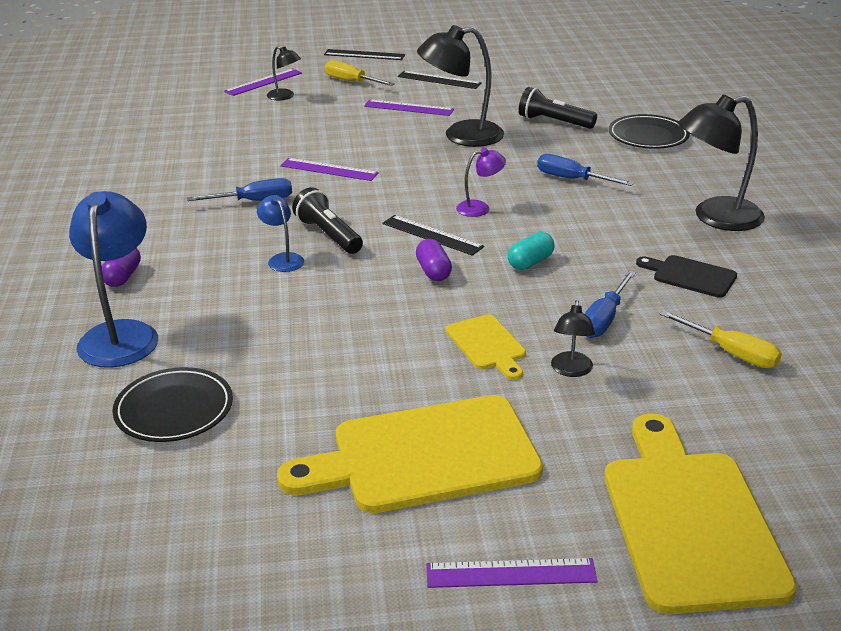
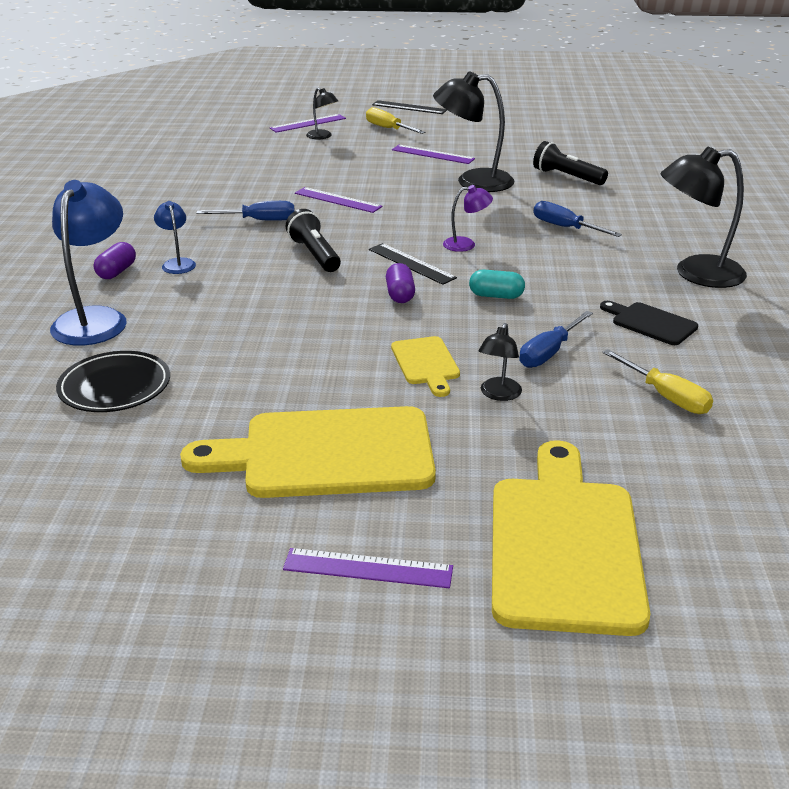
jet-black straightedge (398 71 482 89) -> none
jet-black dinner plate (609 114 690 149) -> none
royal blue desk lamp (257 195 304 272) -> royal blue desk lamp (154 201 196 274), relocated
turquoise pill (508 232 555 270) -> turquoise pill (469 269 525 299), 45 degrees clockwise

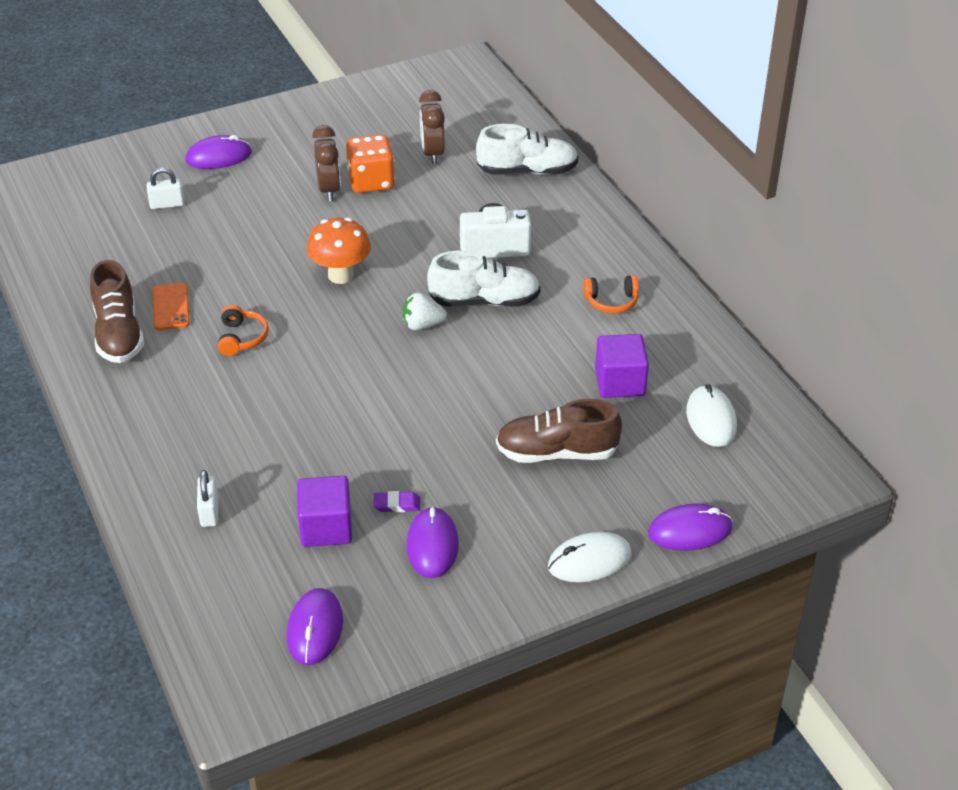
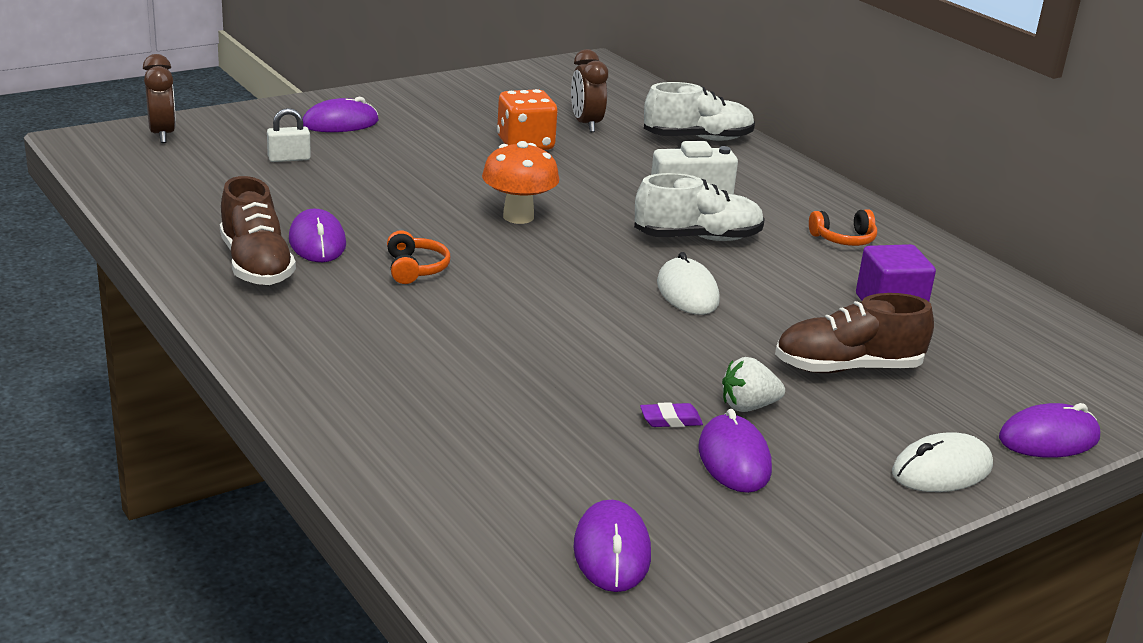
brown alarm clock (312 125 341 201) -> brown alarm clock (143 54 176 143), relocated
bright orange smartphone (153 282 190 330) -> violet PC mouse (289 209 346 262)
pure white toy strawberry (403 292 447 330) -> pure white toy strawberry (722 357 785 412), relocated
pure white PC mouse (686 384 737 447) -> pure white PC mouse (657 252 720 315), relocated
pure white small lock (197 470 218 527) -> none
violet solid cube (297 476 352 547) -> none

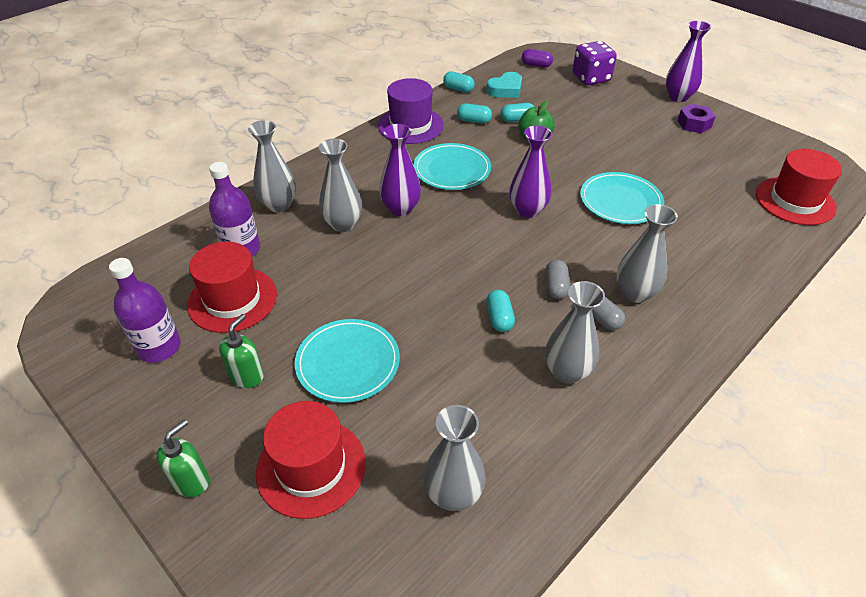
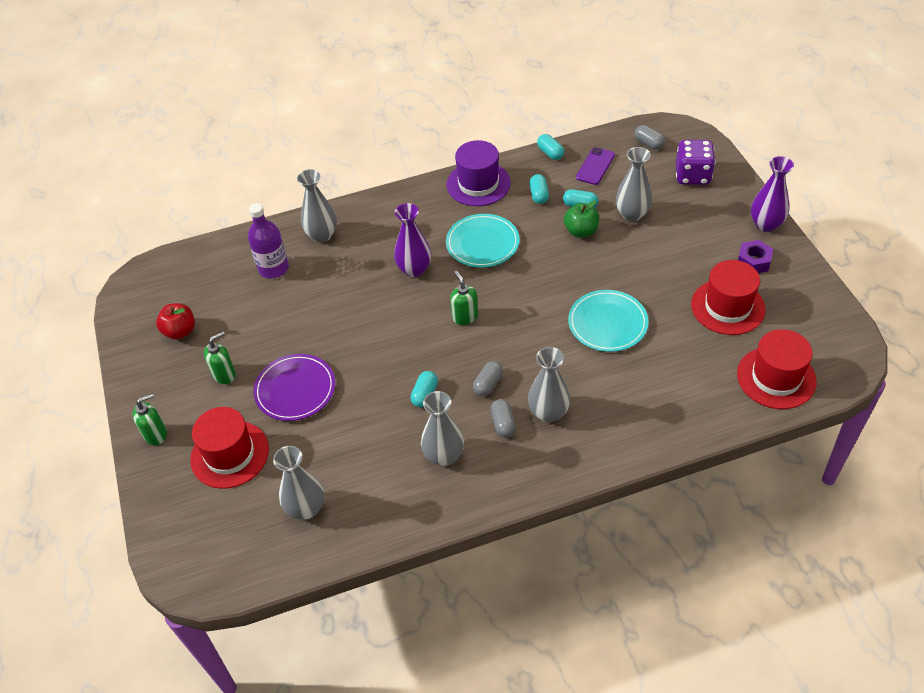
violet pill (522 49 553 68) -> gray pill (634 125 665 149)
turquoise heart (486 72 522 98) -> violet smartphone (576 147 615 185)
turquoise pill (457 103 492 124) -> turquoise pill (529 174 549 204), 45 degrees clockwise
violet vase (510 126 552 218) -> none
gray vase (319 139 362 232) -> gray vase (616 147 652 222), relocated
crimson top hat (187 241 277 333) -> crimson top hat (691 260 766 335), relocated
violet drink bottle (109 258 181 363) -> crimson apple (156 303 195 340)
turquoise dinner plate (295 319 400 403) -> violet dinner plate (253 354 335 421)
none -> leaf-green pump bottle (450 271 478 325)

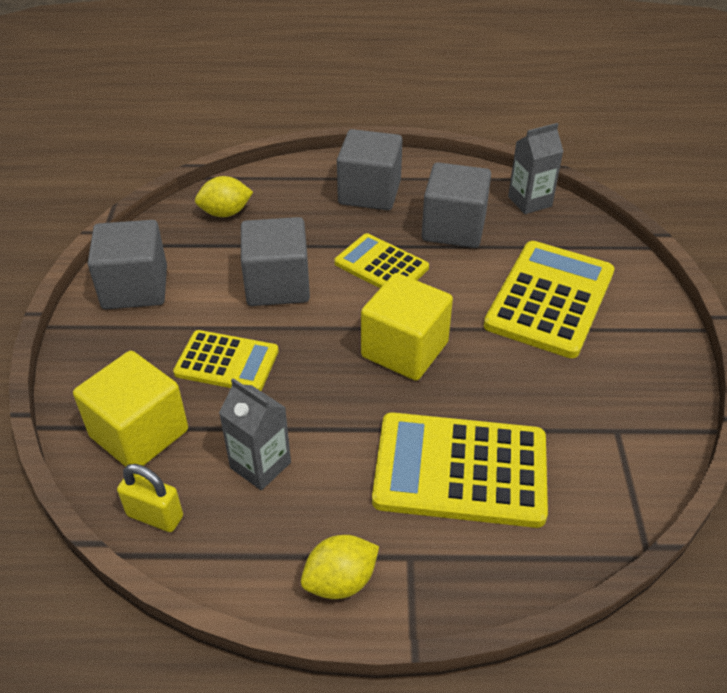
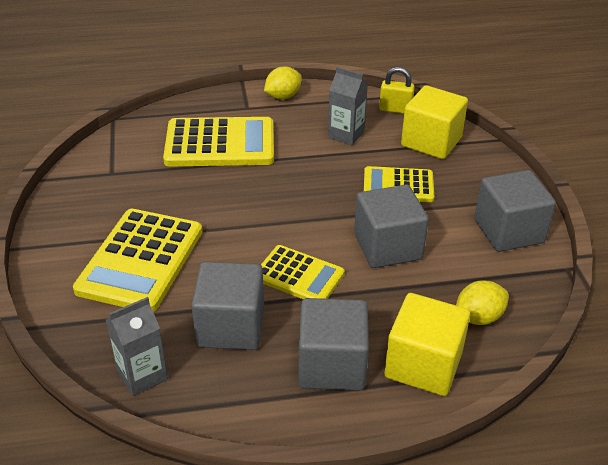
golden solid cube (361 273 453 381) -> golden solid cube (385 293 470 396), relocated

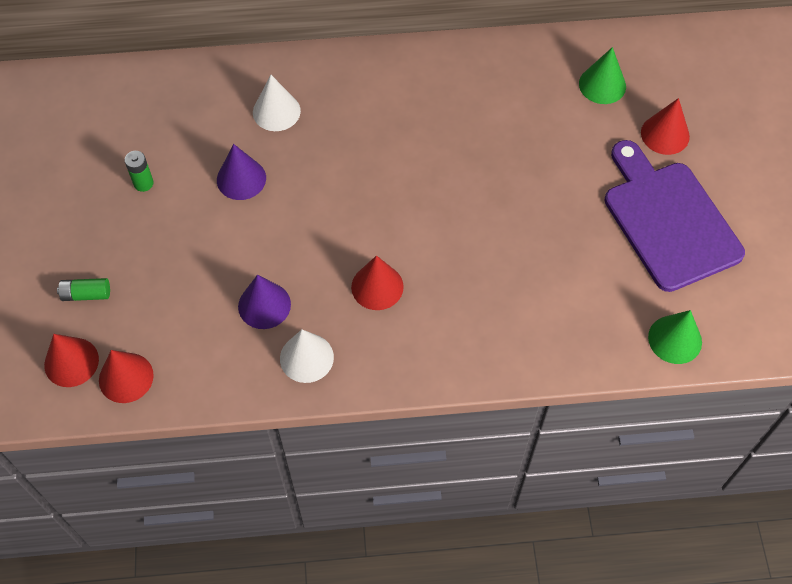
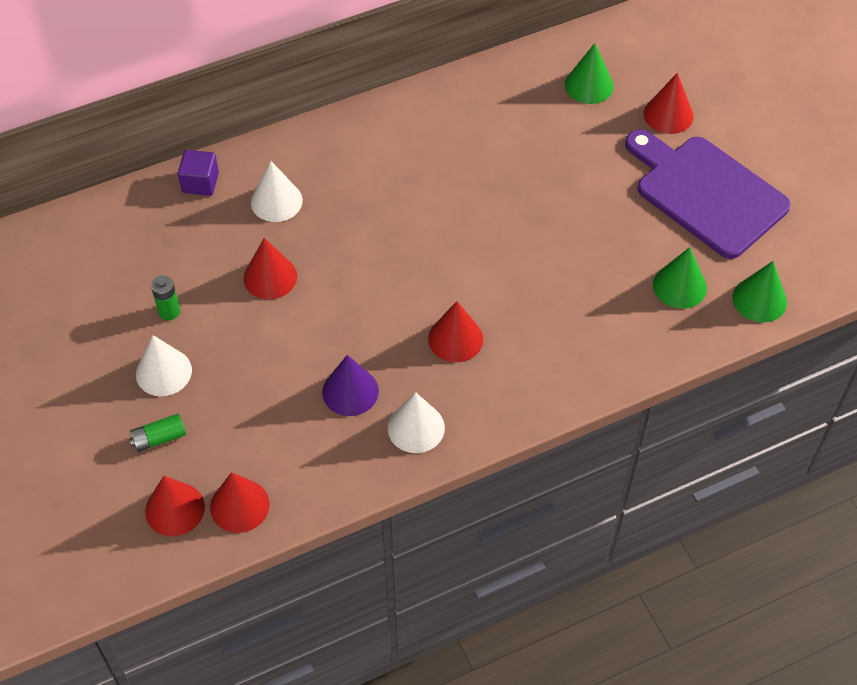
violet cone (217 144 266 200) -> crimson cone (244 238 297 299)
none -> violet solid cube (178 150 219 196)
none -> leaf-green cone (653 247 707 309)
none -> pure white cone (136 335 192 396)

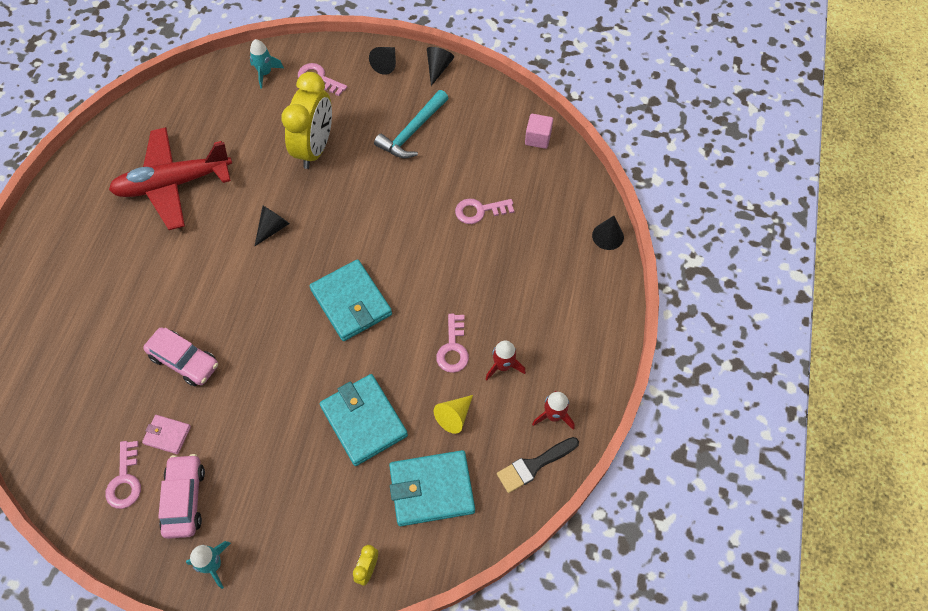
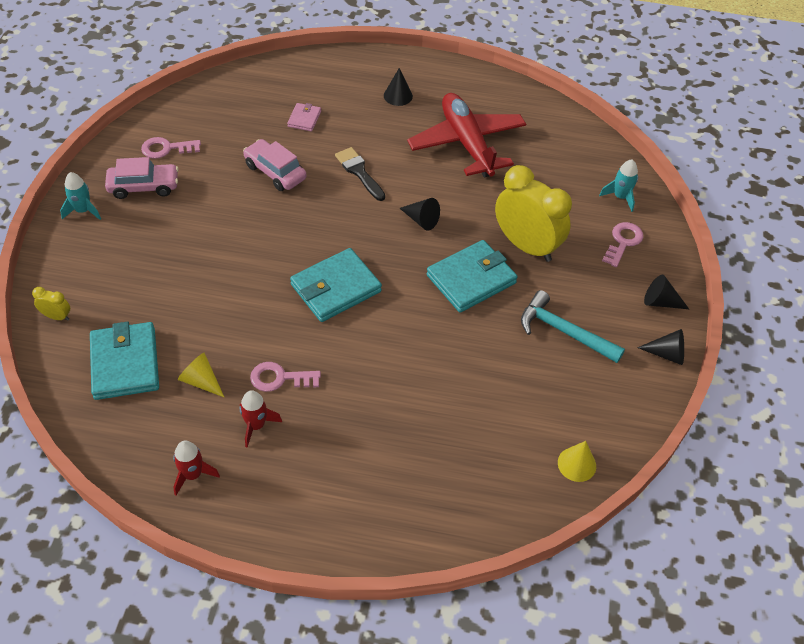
golden alarm clock (281 72 332 169) -> golden alarm clock (495 165 572 262), 150 degrees counterclockwise
rosy solid cube (525 114 553 149) -> golden cone (558 441 596 482)
rosy door key (455 199 514 224) -> none
jet-black cone (592 216 624 250) -> jet-black cone (384 68 413 106), relocated
rosy car (143 327 218 386) -> rosy car (243 139 306 191), 105 degrees clockwise
turquoise wallet (320 374 408 466) -> turquoise wallet (427 240 518 313), relocated
rosy wallet (142 415 191 454) -> rosy wallet (287 103 321 132), relocated
jet-black brush (497 437 579 493) -> jet-black brush (335 147 385 201), relocated

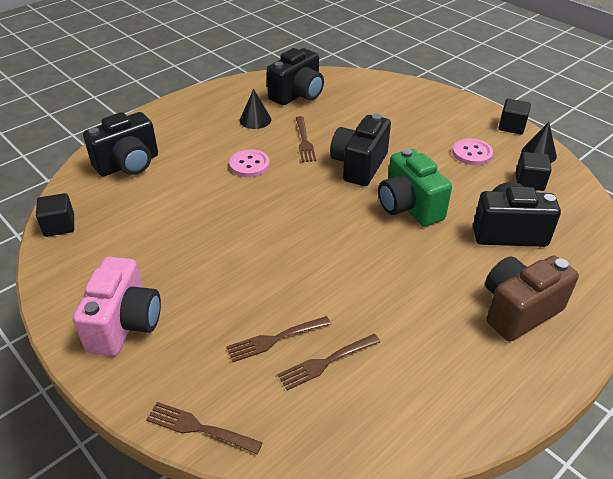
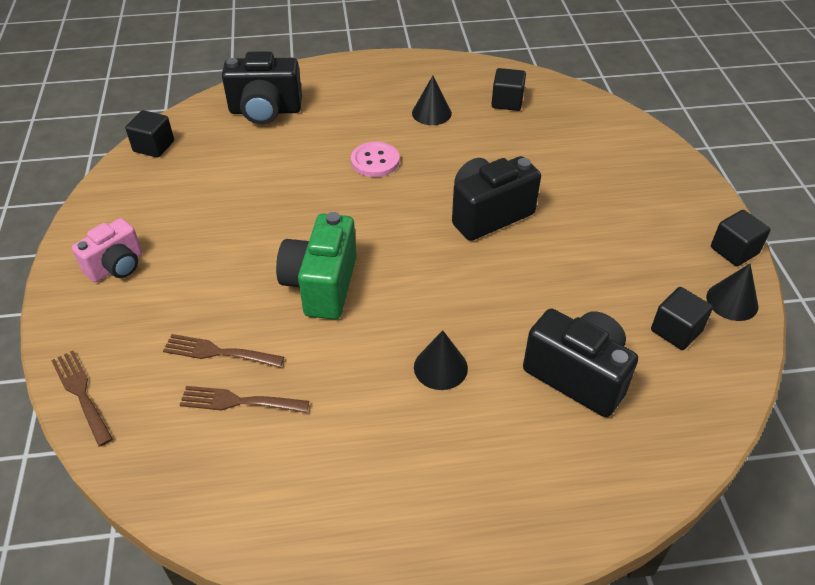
jet-black camera (267 48 324 106) -> jet-black solid cube (491 68 526 111)
brown dinner fork (296 116 316 162) -> none
rosy shirt button (452 138 493 165) -> none
leaf-green camera (378 148 452 227) -> leaf-green camera (276 212 357 320), relocated
brown camera (485 256 579 342) -> none
rosy camera (73 257 161 356) -> rosy camera (72 218 142 282), x0.66
none -> jet-black cone (414 330 468 390)

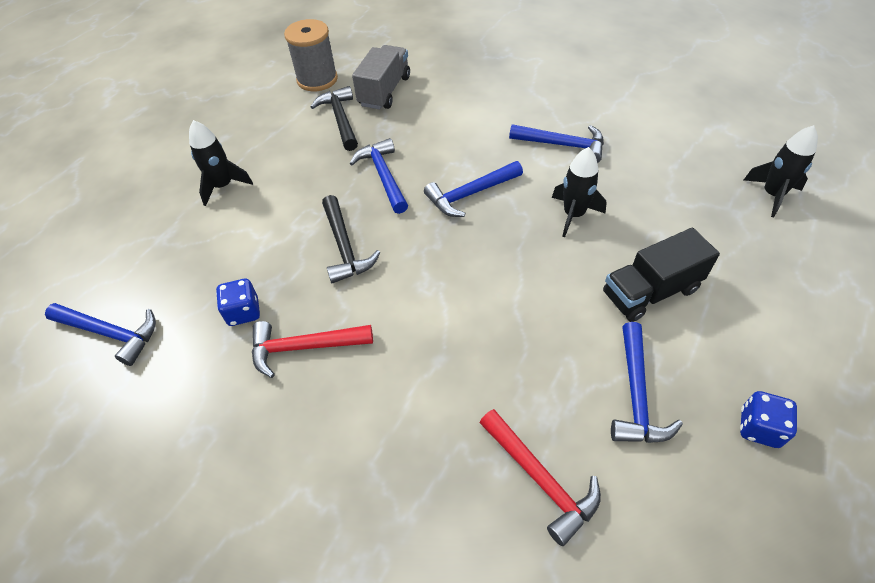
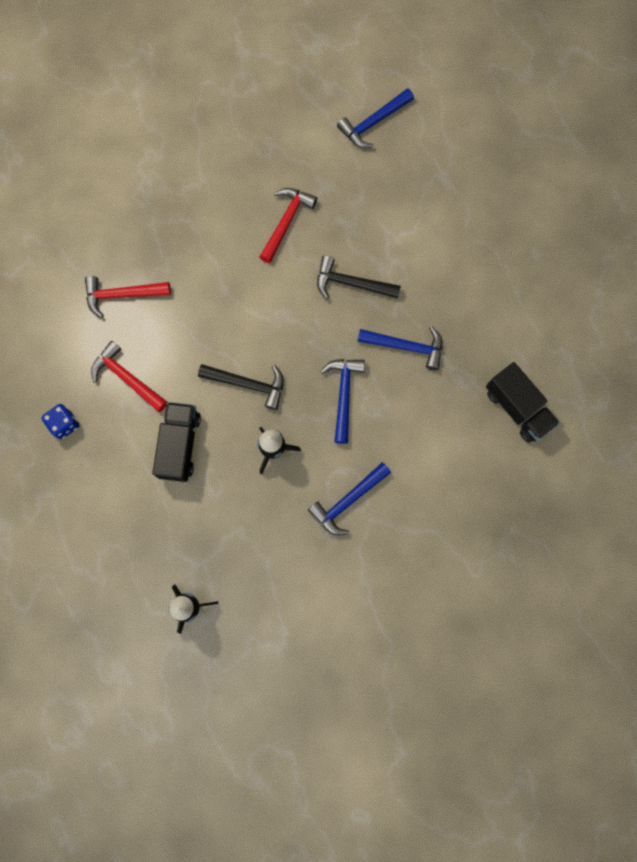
gray spool (284 19 338 91) -> none
gray truck (352 45 410 110) -> jet-black truck (486 362 560 443)
jet-black carpenter's hammer (311 86 358 151) -> jet-black carpenter's hammer (198 364 284 410), relocated
jet-black toy rocket (189 120 253 206) -> none
royal blue game die (216 279 260 326) -> none
royal blue carpenter's hammer (611 322 683 443) -> crimson carpenter's hammer (91 341 167 412)

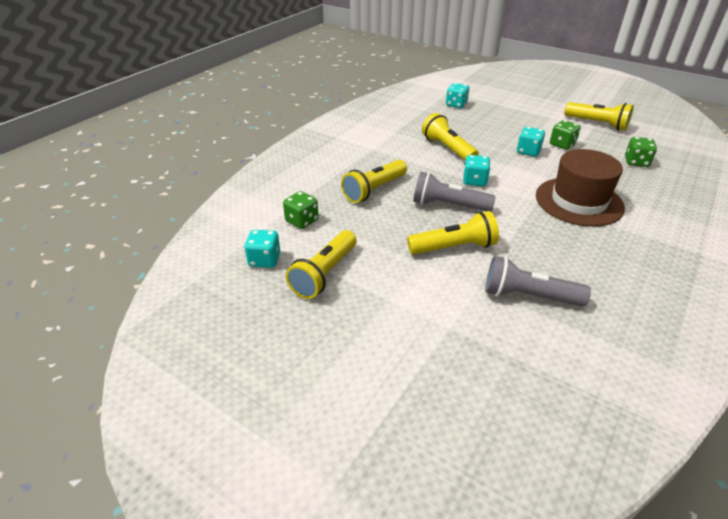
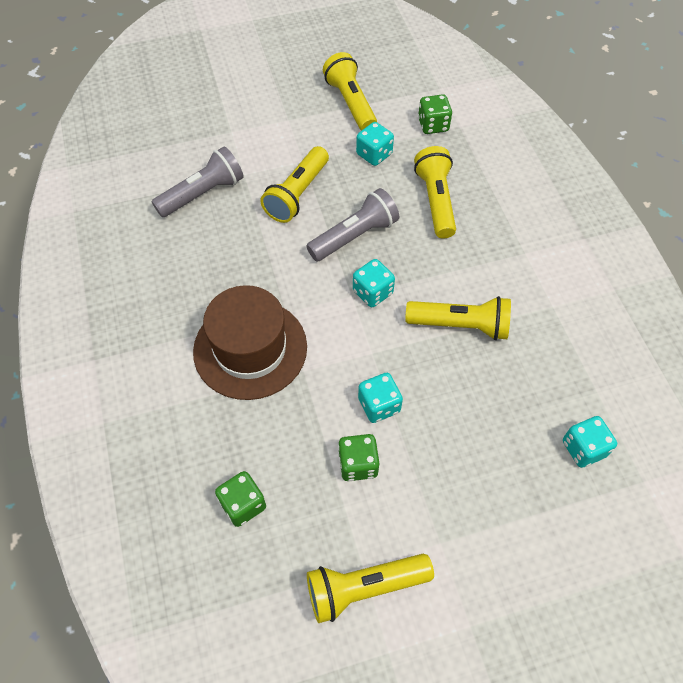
turquoise game die (245 230 280 268) -> turquoise game die (356 122 394 166), relocated

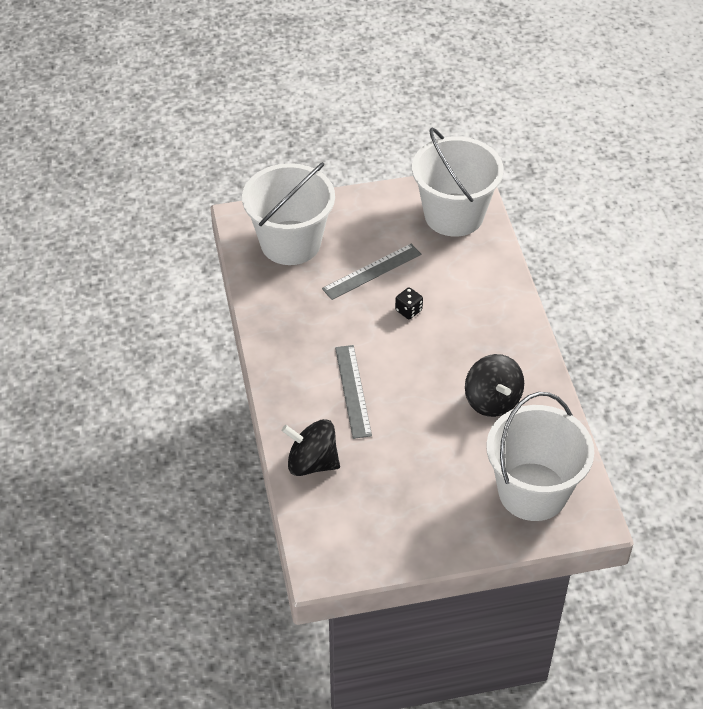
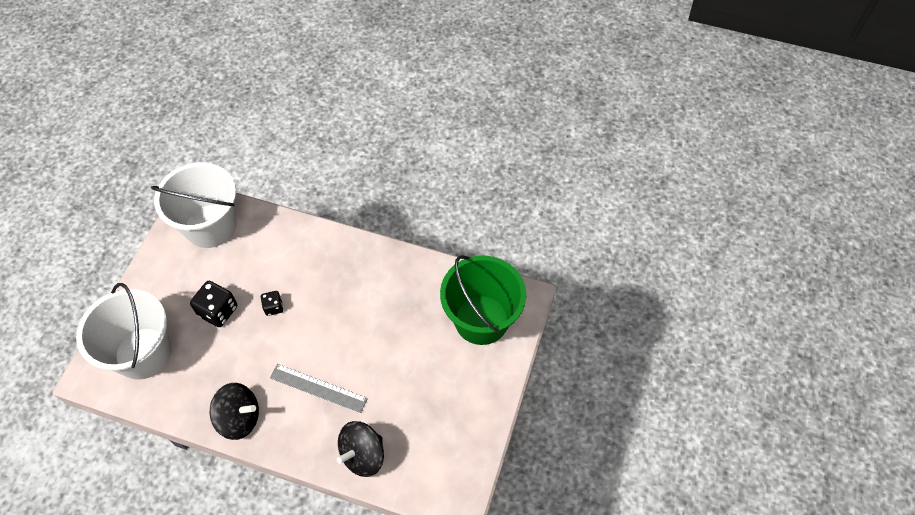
gray straightedge (322 244 421 300) -> jet-black game die (190 281 237 327)
jet-black whirligig (465 354 524 417) -> jet-black whirligig (210 383 259 440), relocated
pure white sand bucket (486 392 594 521) -> leaf-green sand bucket (440 255 526 345)

